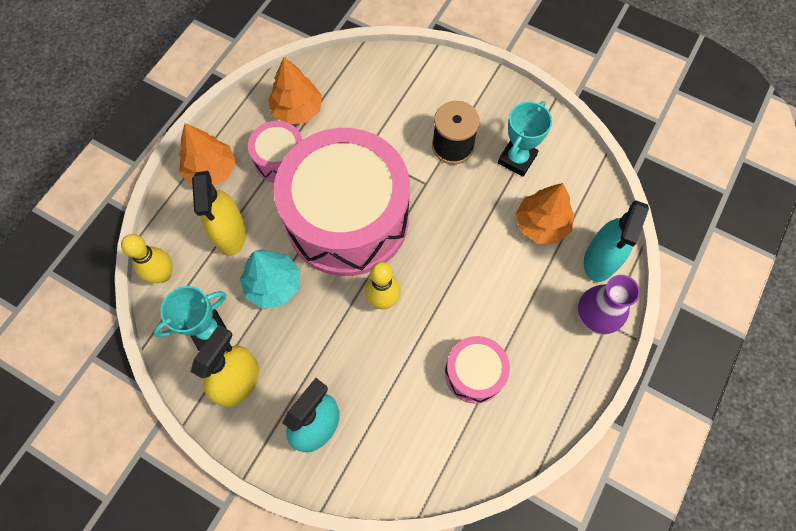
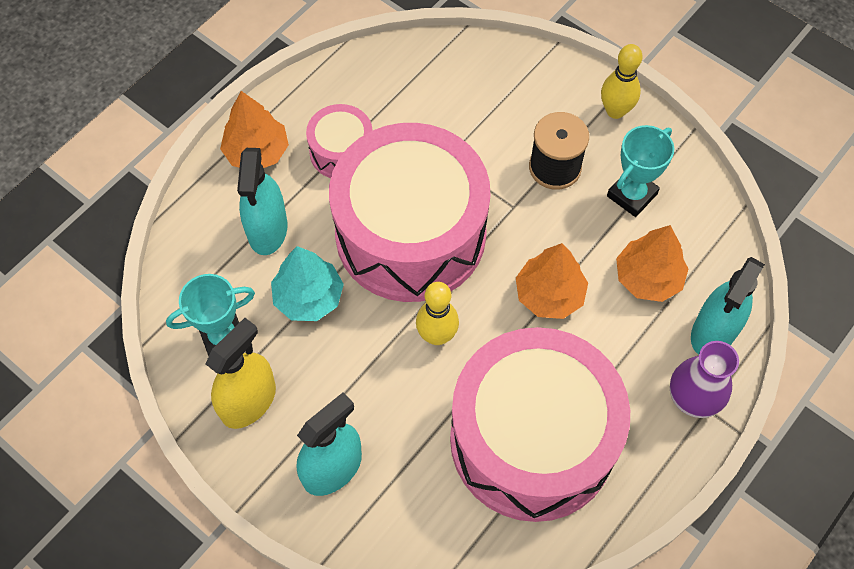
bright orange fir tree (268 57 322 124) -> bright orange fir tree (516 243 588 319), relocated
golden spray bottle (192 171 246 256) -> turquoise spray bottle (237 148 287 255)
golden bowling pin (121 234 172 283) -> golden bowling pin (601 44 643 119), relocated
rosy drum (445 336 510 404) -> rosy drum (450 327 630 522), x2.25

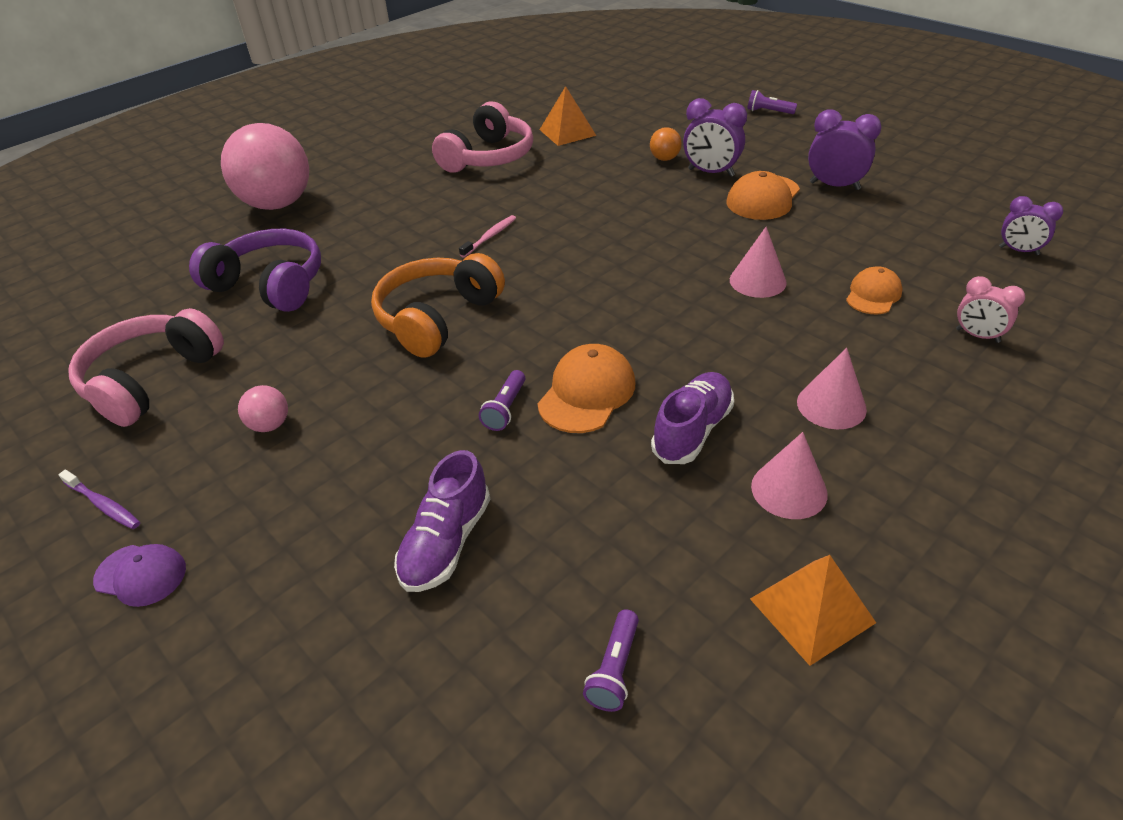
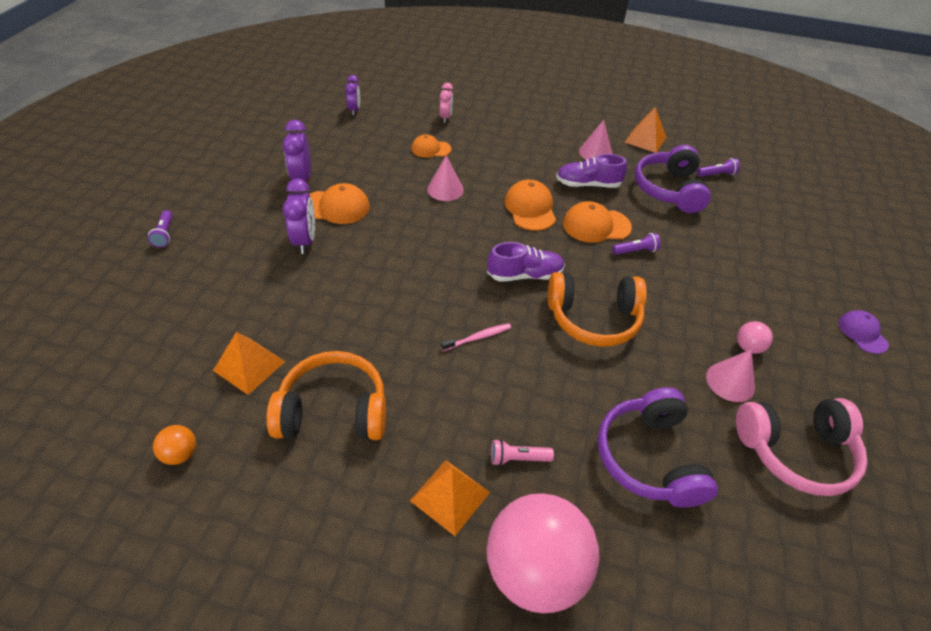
rosy headset (432 102 533 173) -> bright orange headset (266 351 386 440)
bright orange play ball (650 127 682 161) -> bright orange play ball (153 425 196 465), relocated
rosy tooth brush (459 215 516 258) -> rosy tooth brush (441 323 511 351), 150 degrees clockwise
rosy cone (797 348 867 430) -> rosy cone (706 349 755 402), relocated
violet shoe (394 450 490 592) -> violet shoe (487 242 565 282), relocated
violet tooth brush (58 470 140 529) -> none
none -> violet headset (635 145 711 213)
none -> bright orange peaked cap (505 180 556 231)
none -> rosy torch (491 439 554 466)
none -> bright orange solid pyramid (410 460 490 536)

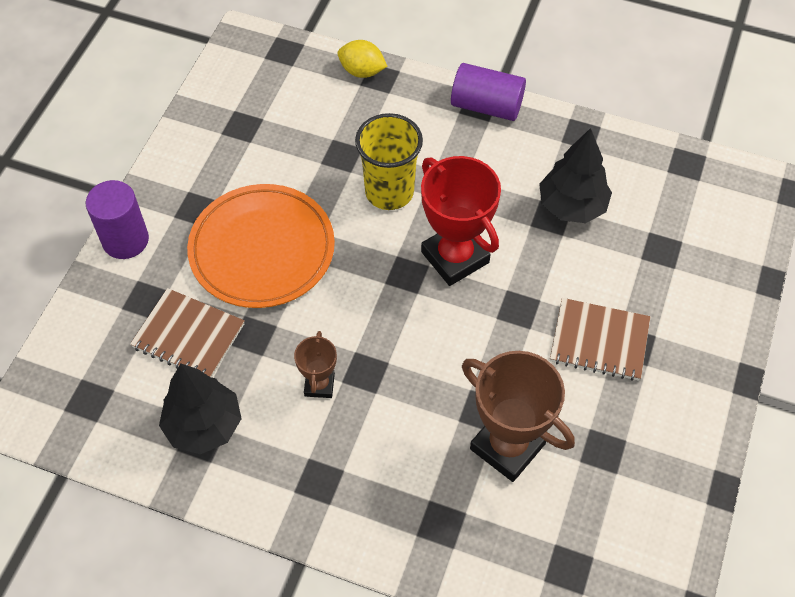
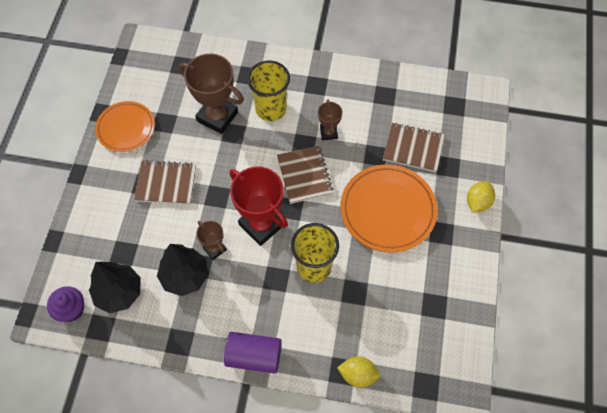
violet cylinder shape (86 180 149 259) -> golden lemon (467 181 495 213)
jet-black fir tree (159 364 242 454) -> jet-black fir tree (89 261 140 313), relocated
none -> golden beaker (247 61 290 121)
none -> bright orange dinner plate (95 101 155 152)
none -> brown exercise book (277 146 333 204)
none -> brown prize cup (196 221 227 260)
none -> violet cupcake (47 286 84 322)

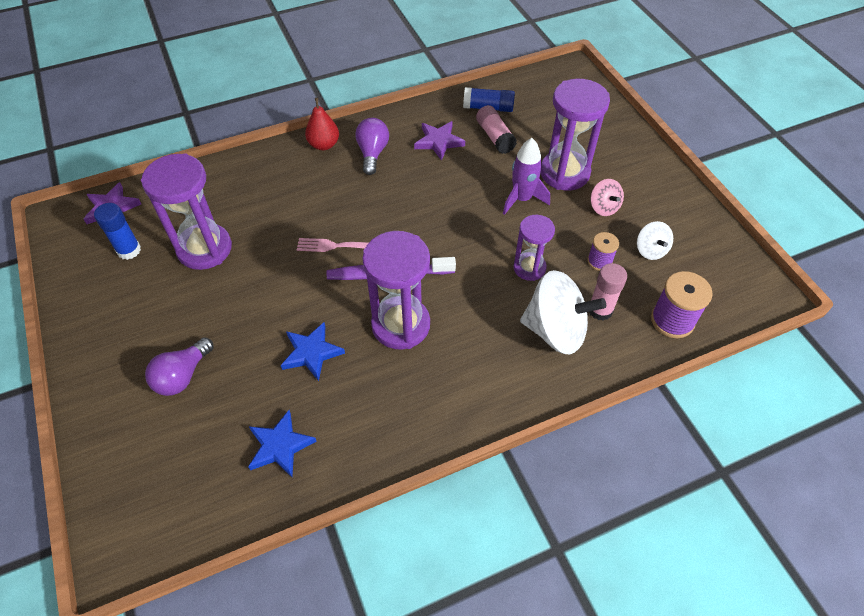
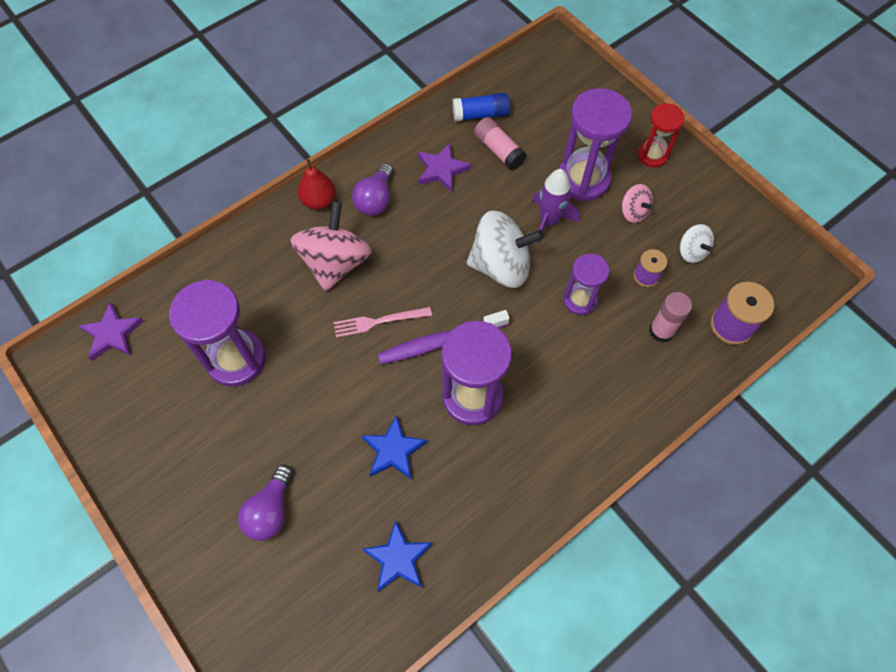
violet light bulb (355 118 389 175) -> violet light bulb (352 163 393 216), 150 degrees counterclockwise
royal blue glue (94 203 141 260) -> none
pure white whirligig (520 270 606 354) -> pure white whirligig (467 210 544 288), relocated
none -> crimson hourglass (637 103 684 168)
none -> rosy whirligig (290 201 372 292)

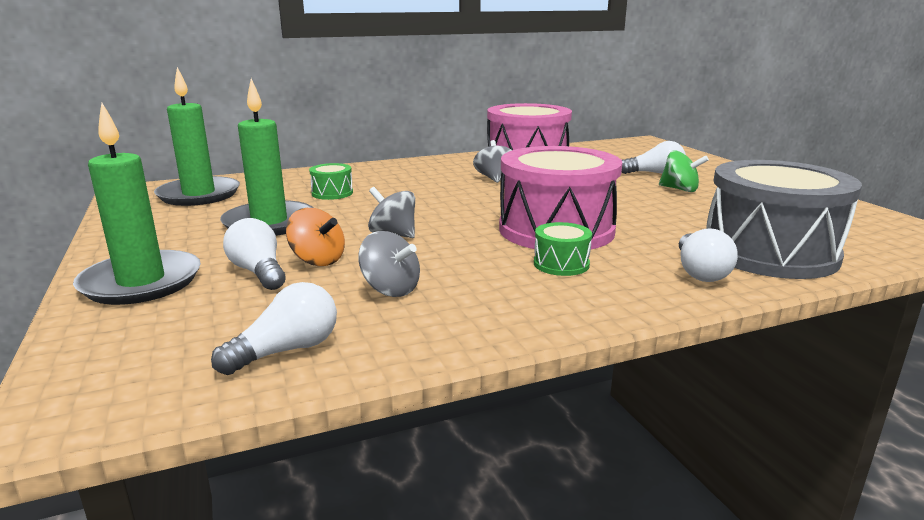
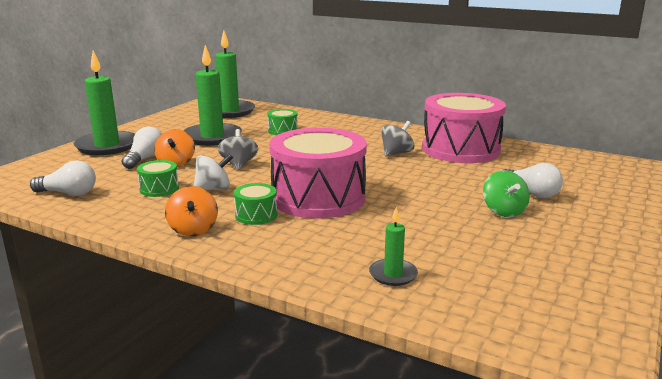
gray drum (706 160 862 279) -> leaf-green wax candle (369 207 418 286)
pure white light bulb (679 228 738 282) -> none
gray whirligig (358 231 420 297) -> leaf-green drum (137 160 179 197)
none -> pure white whirligig (194 154 233 190)
none -> bright orange whirligig (165 186 218 236)

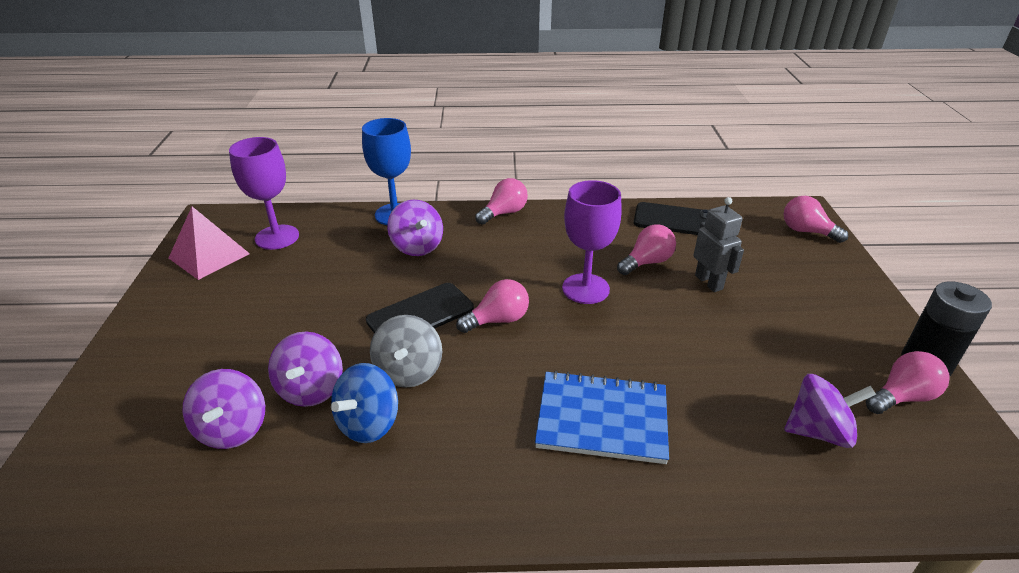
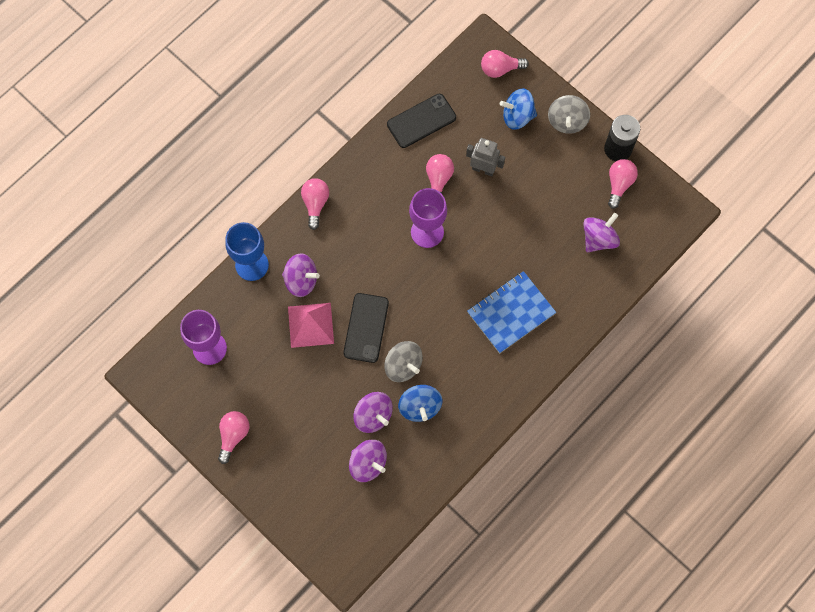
rosy solid pyramid (169 206 250 280) -> rosy solid pyramid (288 303 334 348), relocated
rosy light bulb (456 279 529 333) -> rosy light bulb (218 411 249 464), relocated
none -> royal blue whirligig (500 89 537 130)
none -> gray whirligig (548 95 590 134)

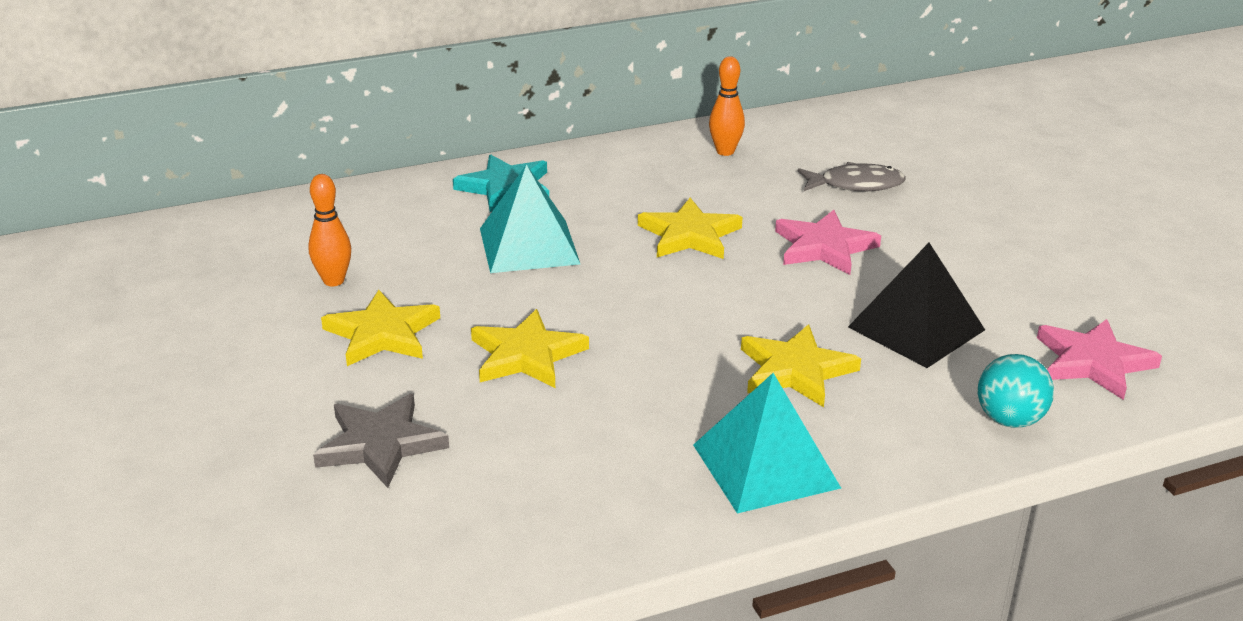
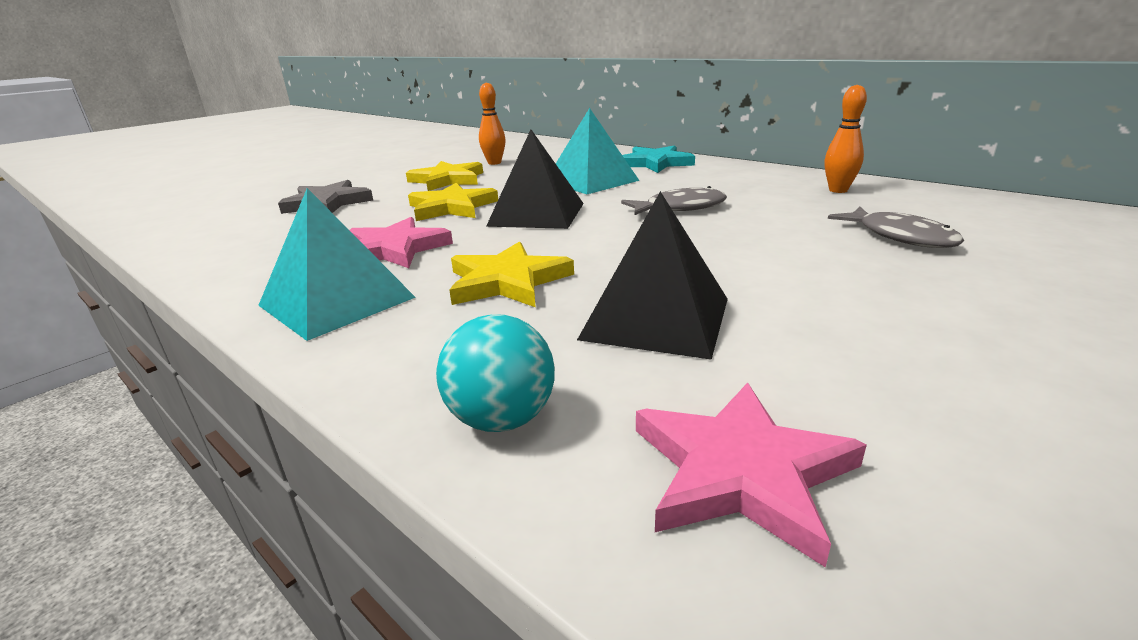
golden star (638 198 743 259) -> gray fish (621 186 727 215)
rosy star (775 210 881 275) -> rosy star (350 217 453 268), relocated
none -> jet-black solid pyramid (486 130 584 229)

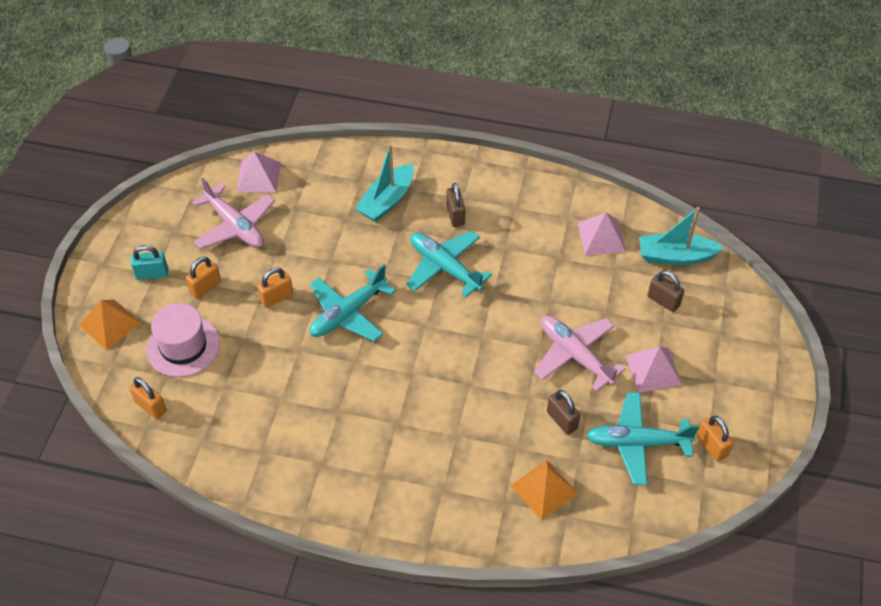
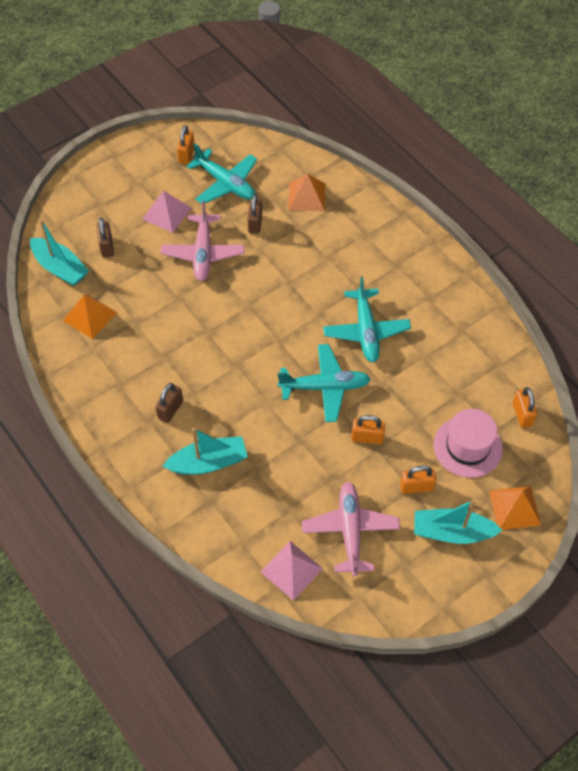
rosy solid pyramid (578 212 626 255) -> bright orange solid pyramid (63 295 117 339)
turquoise aeroplane (406 231 492 297) -> turquoise aeroplane (323 276 411 362), relocated
turquoise small lock (131 245 168 280) -> turquoise boat (414 499 502 544)

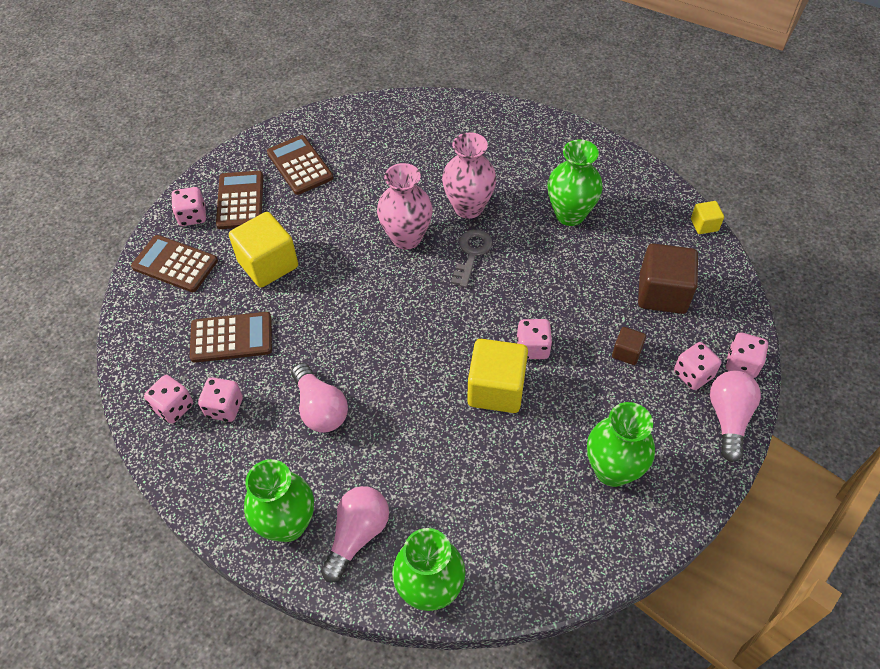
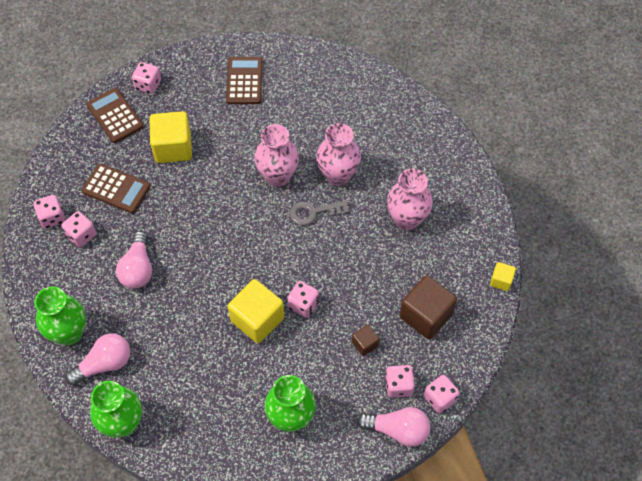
leaf-green vase (548 139 603 226) -> rosy vase (387 169 433 230)
brown adding machine (216 171 263 229) -> none
gray door key (451 229 493 288) -> gray door key (289 200 349 225), 150 degrees counterclockwise
rosy light bulb (710 370 761 462) -> rosy light bulb (357 407 430 447), 60 degrees clockwise

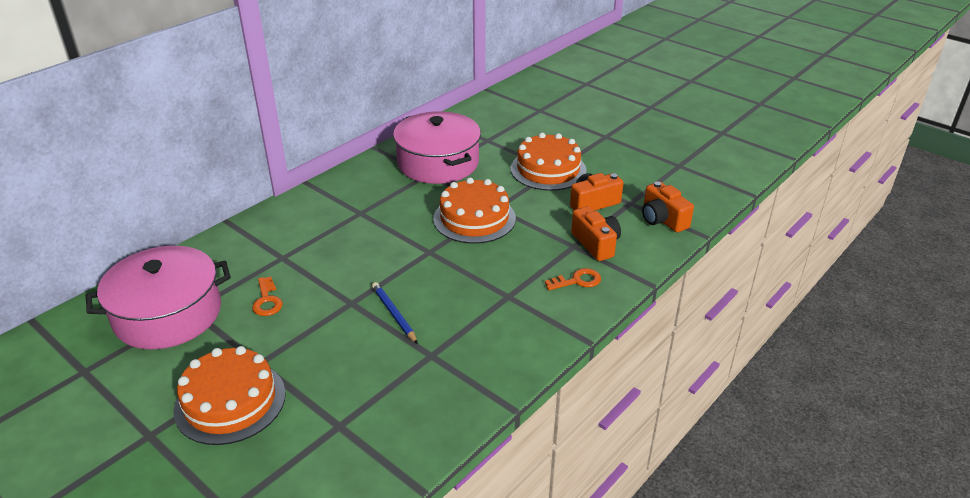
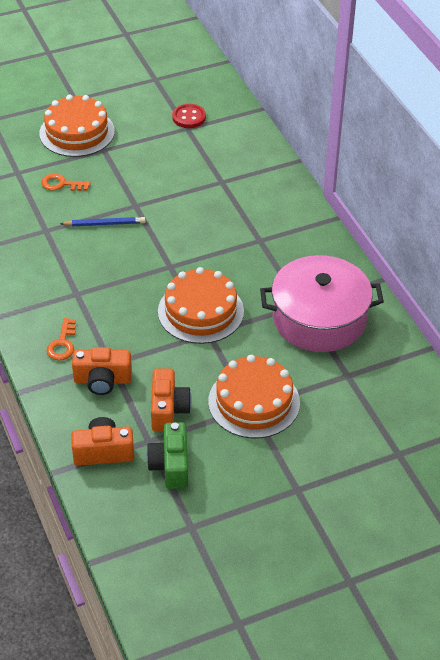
rosy stockpot (86 246 231 349) -> crimson shirt button (172 104 206 128)
bright orange door key (252 276 283 316) -> bright orange door key (41 174 91 191), relocated
none -> leaf-green camera (146 422 188 489)

